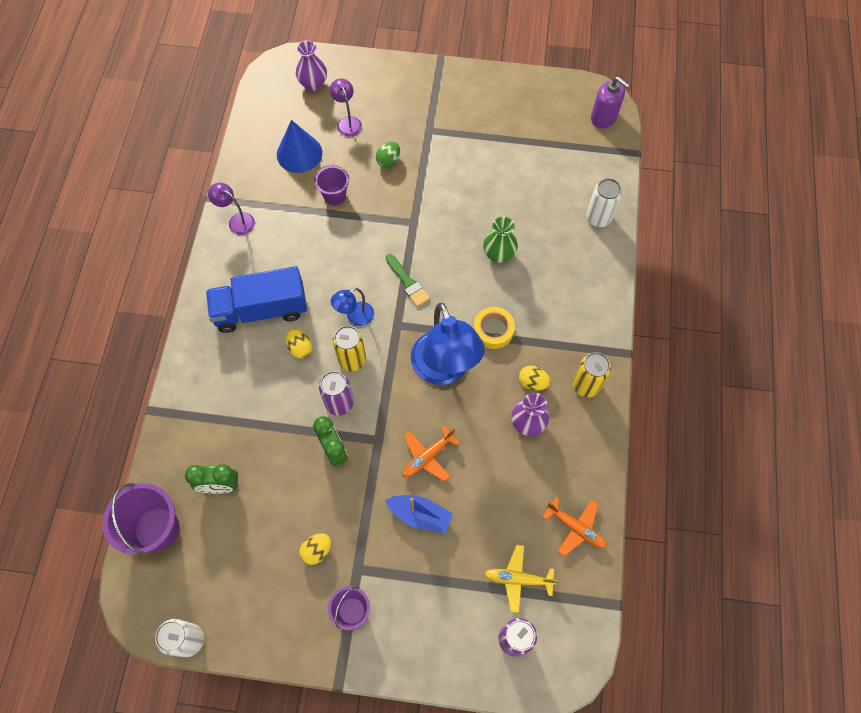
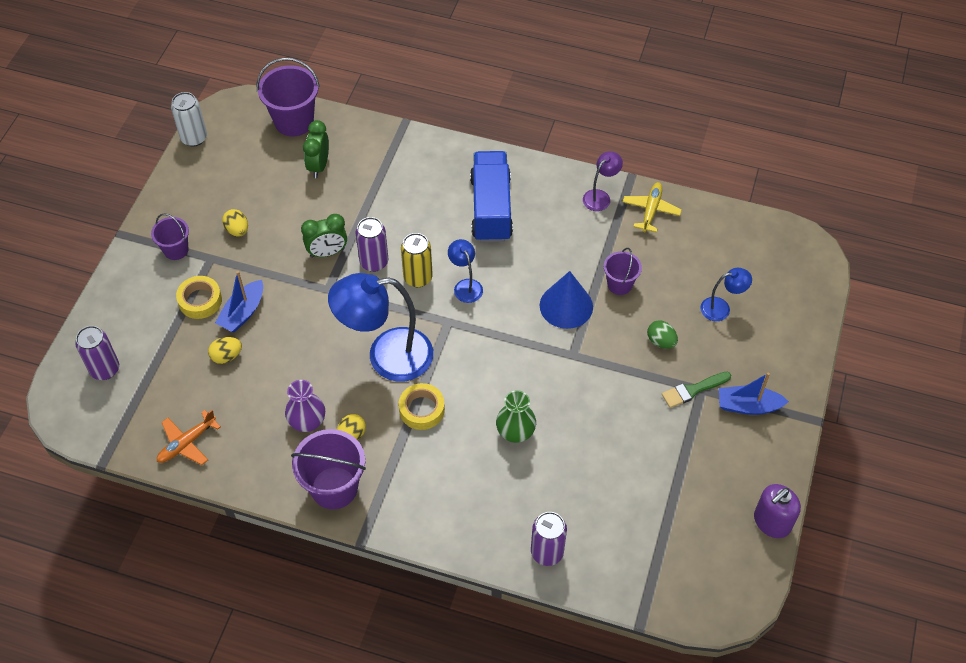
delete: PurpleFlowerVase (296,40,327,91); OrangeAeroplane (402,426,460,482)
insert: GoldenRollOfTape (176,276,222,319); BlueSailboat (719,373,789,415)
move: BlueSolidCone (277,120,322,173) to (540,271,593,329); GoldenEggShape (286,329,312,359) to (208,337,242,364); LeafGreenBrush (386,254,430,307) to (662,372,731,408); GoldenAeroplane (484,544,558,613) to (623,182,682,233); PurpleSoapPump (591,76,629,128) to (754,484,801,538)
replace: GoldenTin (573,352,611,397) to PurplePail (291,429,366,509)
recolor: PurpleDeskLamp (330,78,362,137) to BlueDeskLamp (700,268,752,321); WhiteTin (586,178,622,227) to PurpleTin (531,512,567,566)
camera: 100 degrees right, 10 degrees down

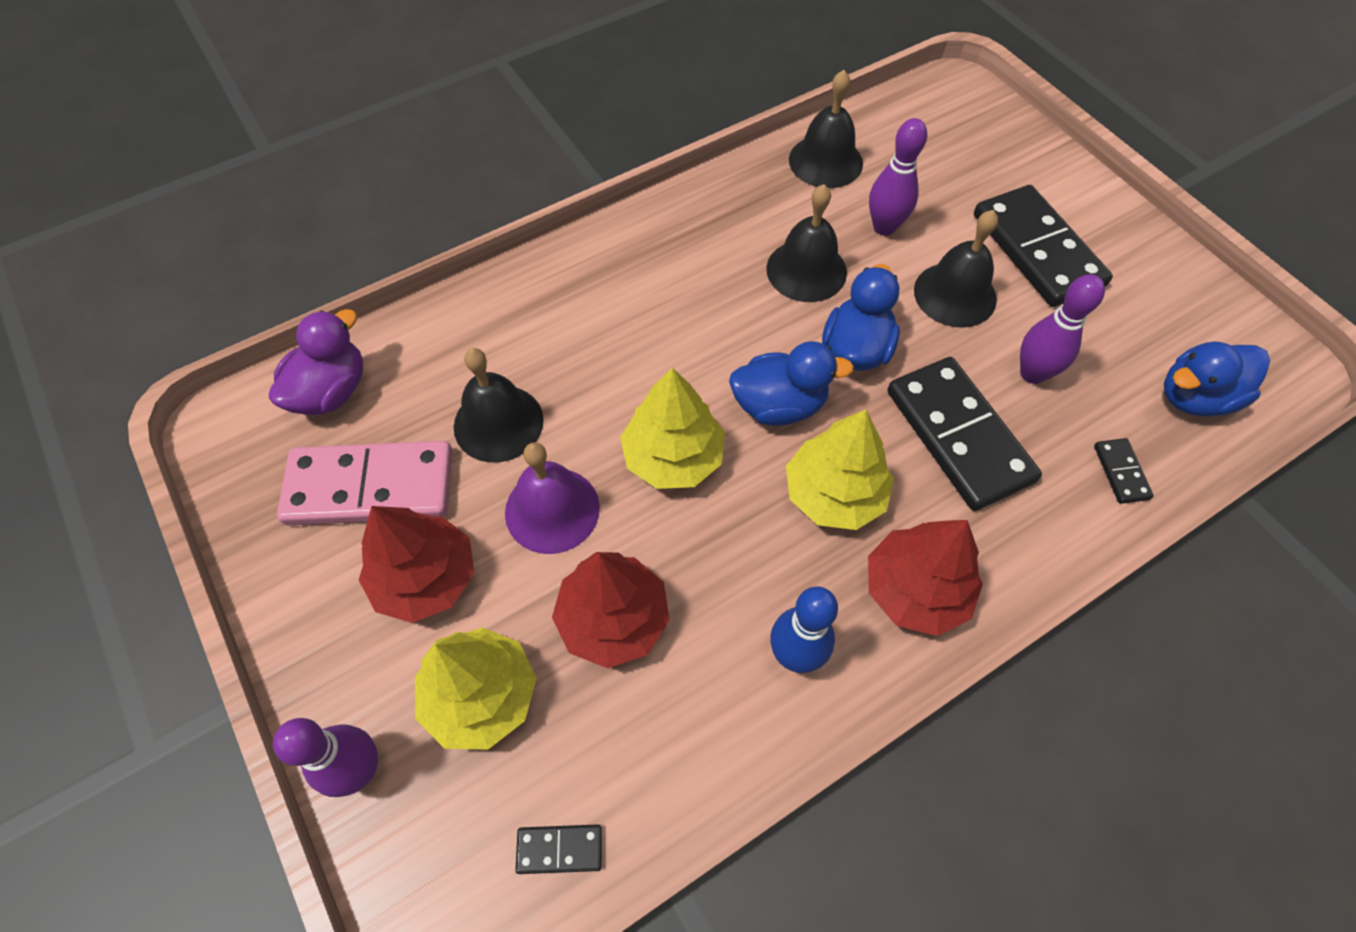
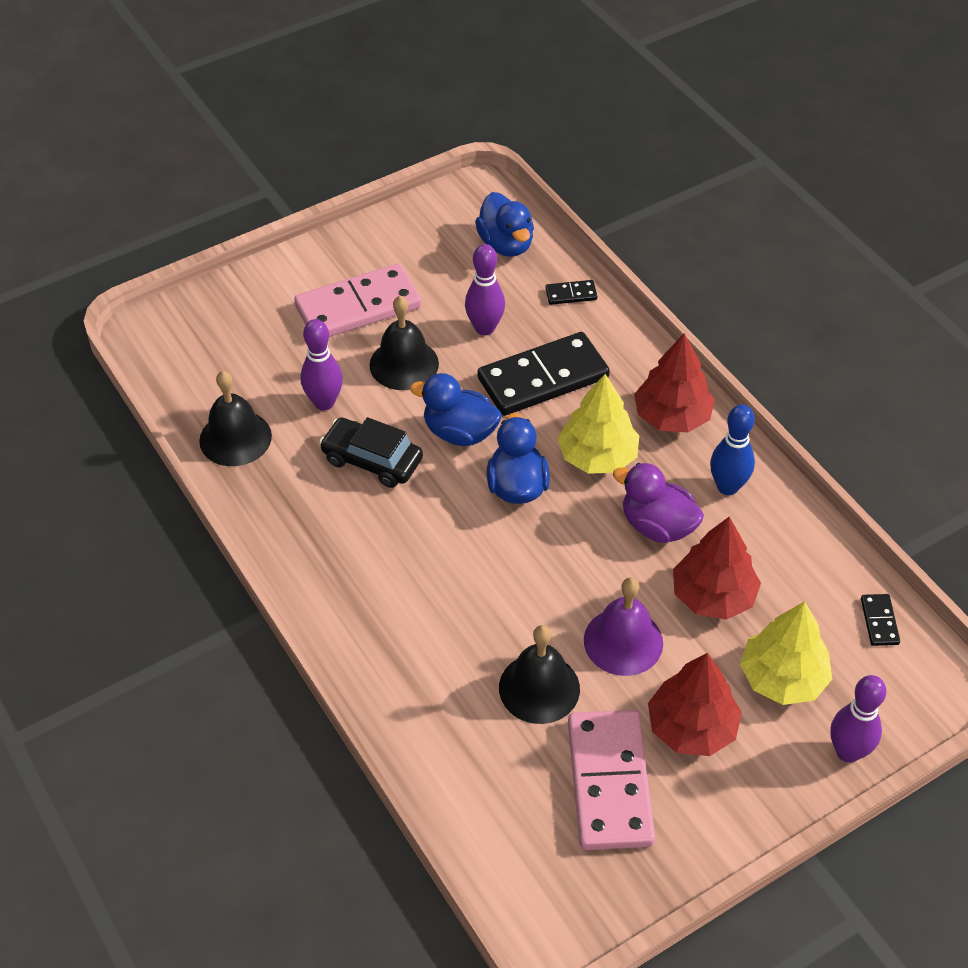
delete: GoldenToyTree (620,367,725,489)
move: PurpleDuck (269,309,363,415) to (613,463,704,543)
replace: JetBlackBell (766,184,847,302) to JetBlackToyCar (319,417,423,488)
recolor: JetBlackDominoPiece (974,185,1113,307) to PinkDominoPiece (294,263,422,337)
camera: 90 degrees left, 10 degrees down

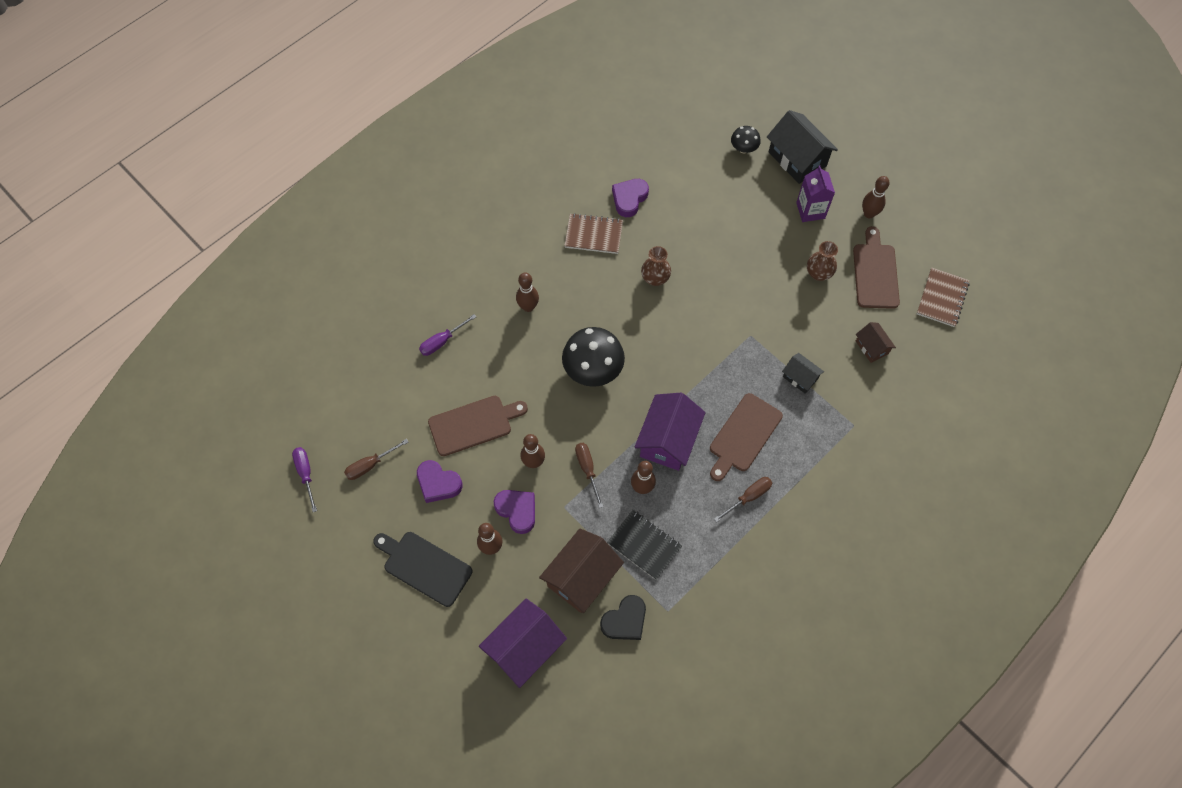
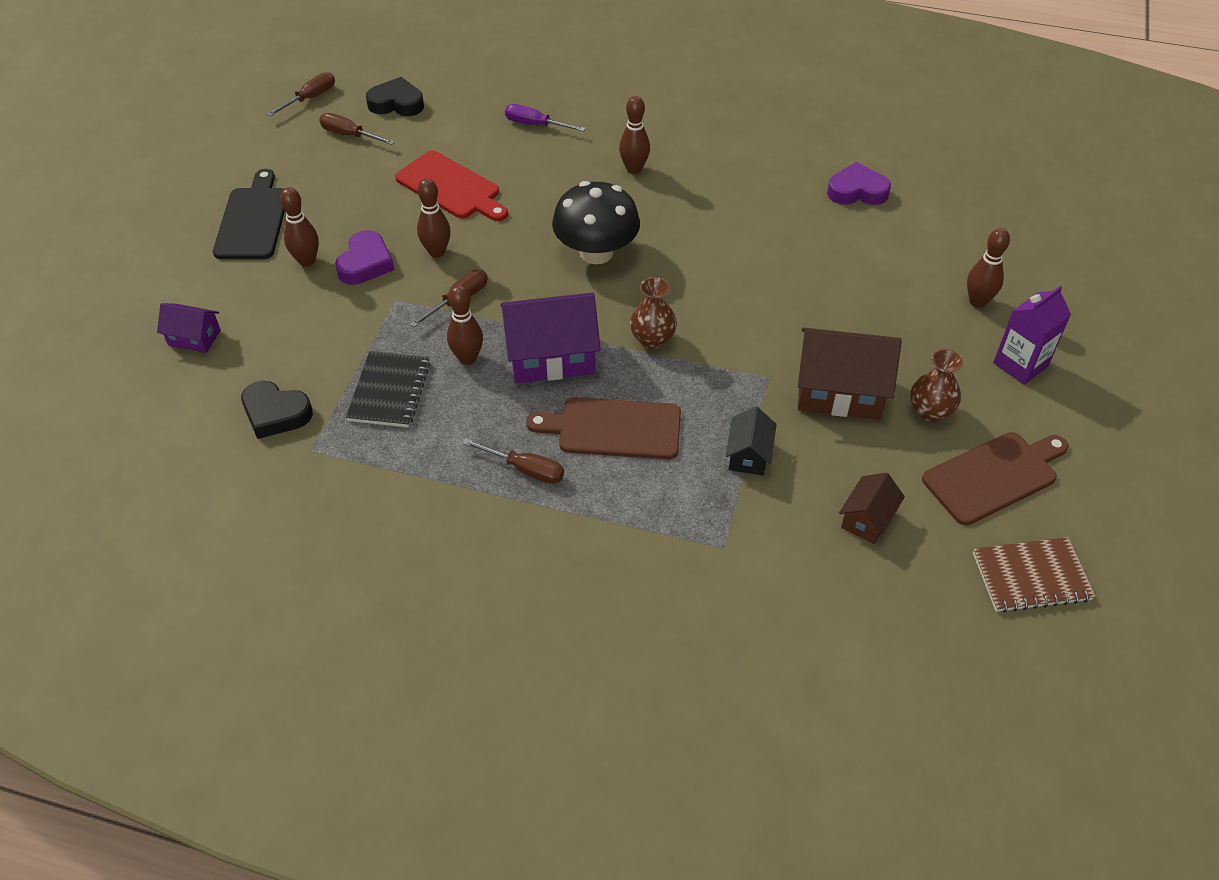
delete: PurpleHeartShape (417,460,463,503); BrownNotepad (564,213,623,254); JetBlackMushroom (731,126,761,153); JetBlackToyHouse (767,110,838,184)
insert: JetBlackHeartShape (366,77,424,116)
move: BrownToyHouse (539,529,624,613) to (798,328,902,419); BrownFlowerVase (641,246,671,286) to (630,277,677,349); BrownBowlingPin (862,176,890,218) to (967,228,1010,308)
recolor: PurpleScrewdriver (292,447,317,512) to BrownScrewdriver (267,72,335,116); BrownBreadBoard (428,396,528,456) to ScarletBreadBoard (395,151,508,221)
resize: PurpleToyHouse (479,598,567,688) = (157,303,221,353) x0.54
camera: 60 degrees right, 15 degrees down

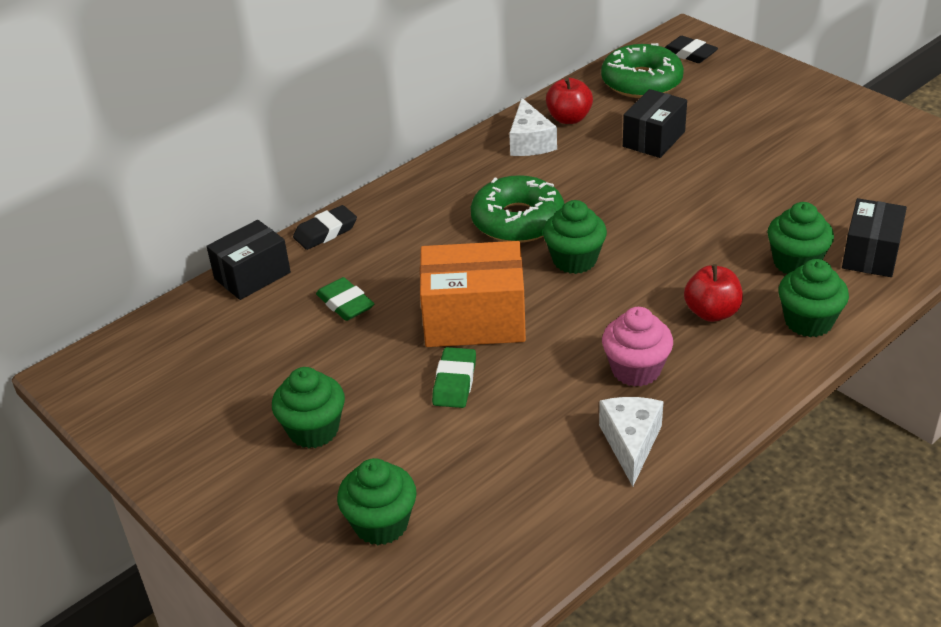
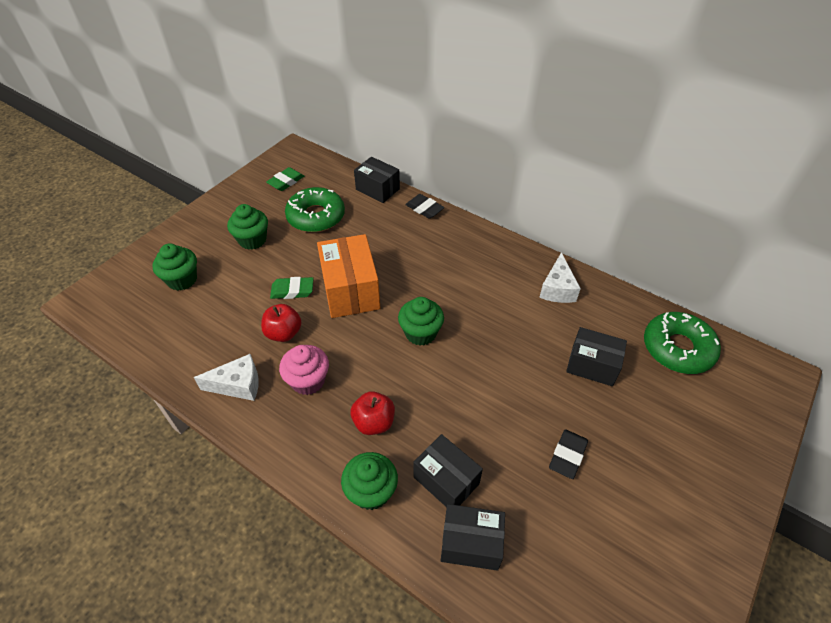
move: LeafGreenGumEraser (316,277,374,321) to (266,167,304,191); LeafGreenDonut (471,175,564,243) to (285,187,345,232); ScarletAppleFruit (546,78,593,124) to (261,304,302,342); JetBlackGumEraser (665,36,718,63) to (549,429,588,479)
replace: LeafGreenMuffin (767,202,834,274) to JetBlackBox (413,434,483,507)
rotate: WhiteCheeseWedge (509,98,557,156) = (539,252,581,303) 60 degrees counterclockwise
camera: 75 degrees right, 10 degrees up

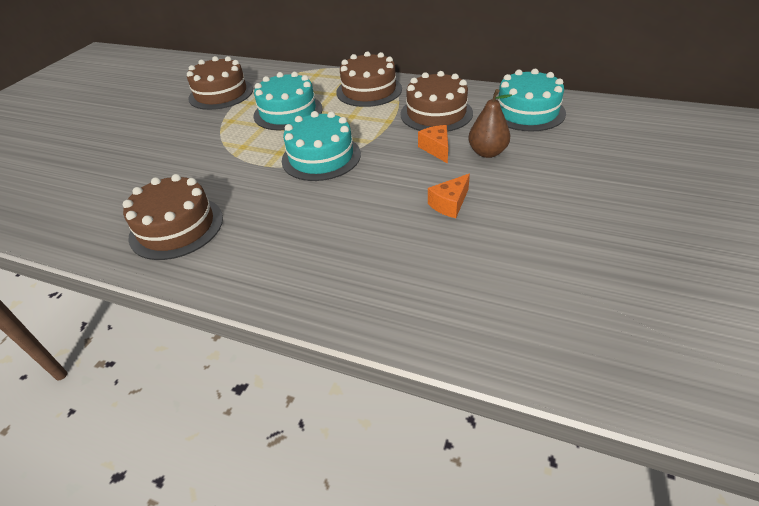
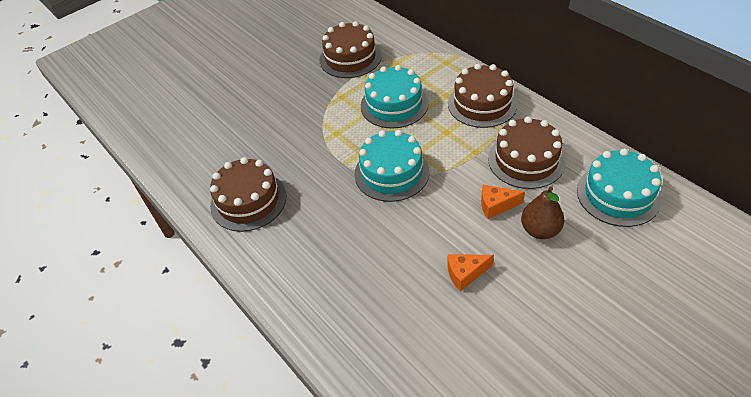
rotate: OrangeCheeseWedge (418,125,448,164) = (481,185,525,219) 105 degrees counterclockwise
camera: 30 degrees right, 5 degrees up

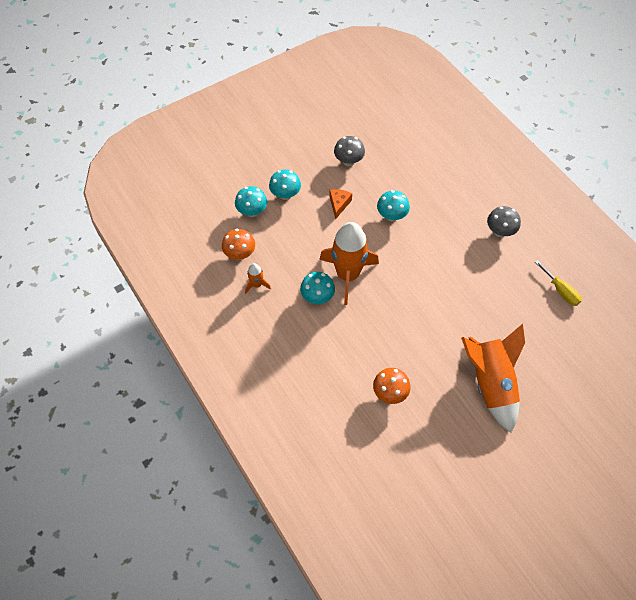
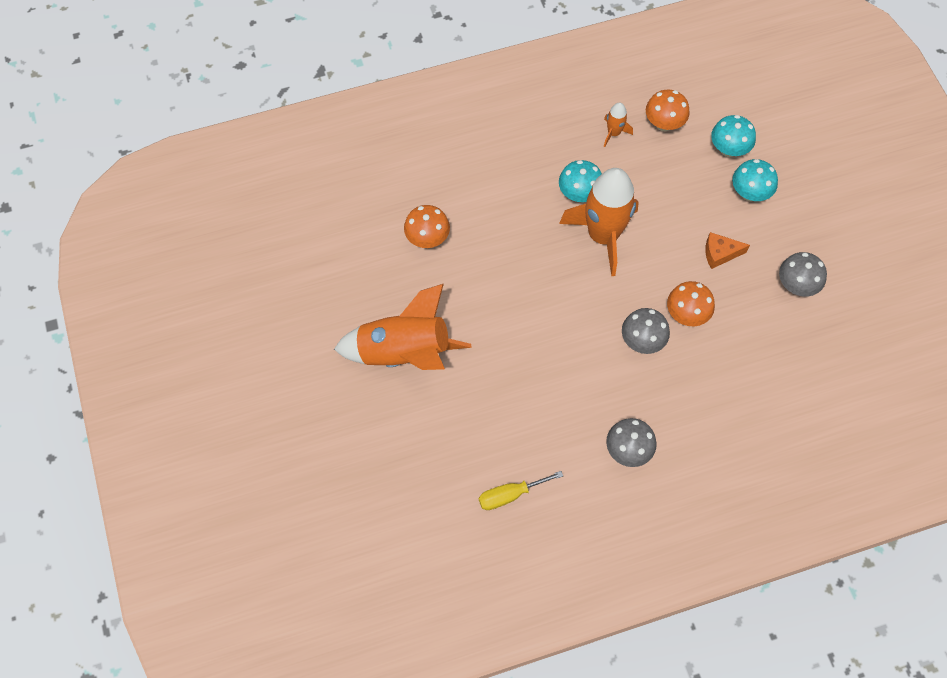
insert: GreyMushroom (622,308,670,354)
recolor: TealMushroom (377,190,410,221) to OrangeMushroom (667,281,715,326)
rotate: OrangeCheeseWedge (329,189,352,219) = (705,232,750,269) 150 degrees clockwise
camera: 105 degrees right, 5 degrees up

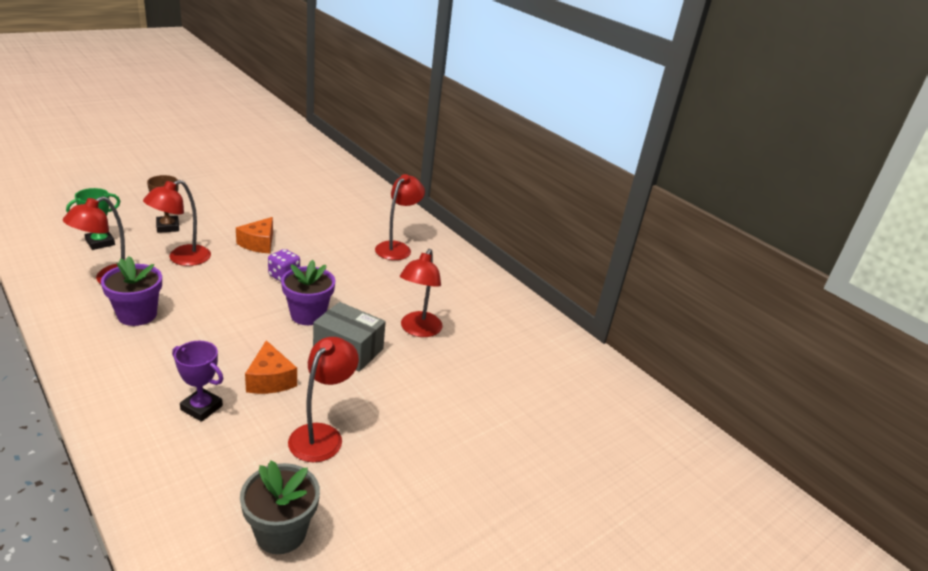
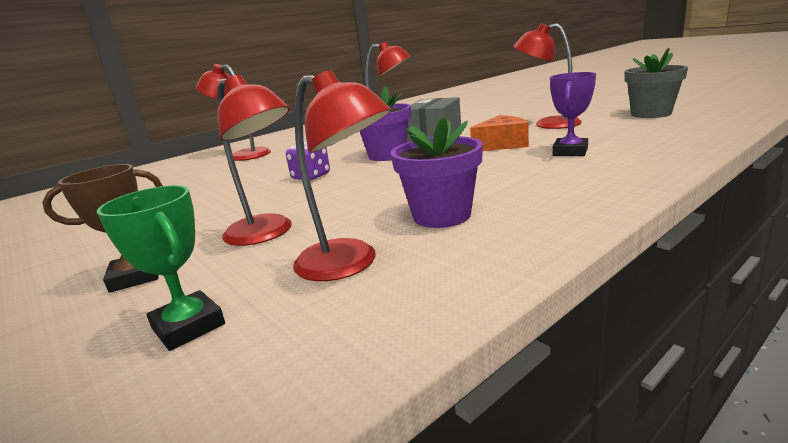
delete: OrangeCheeseWedge (236,217,273,253)
camera: 85 degrees left, 10 degrees down

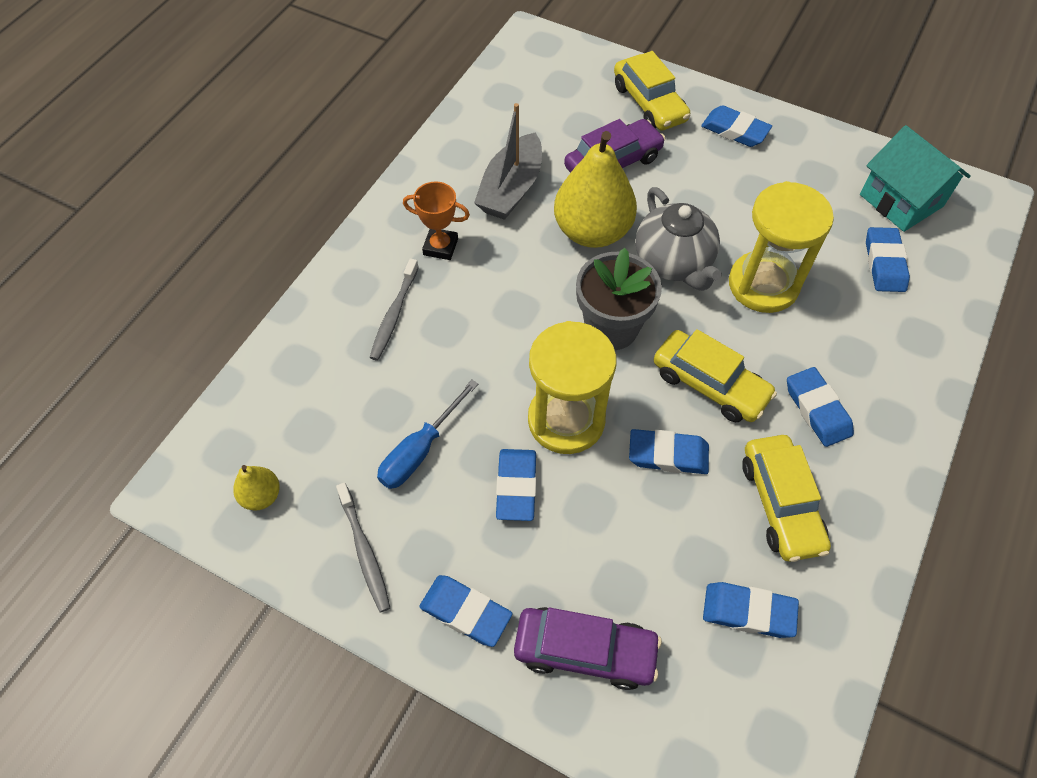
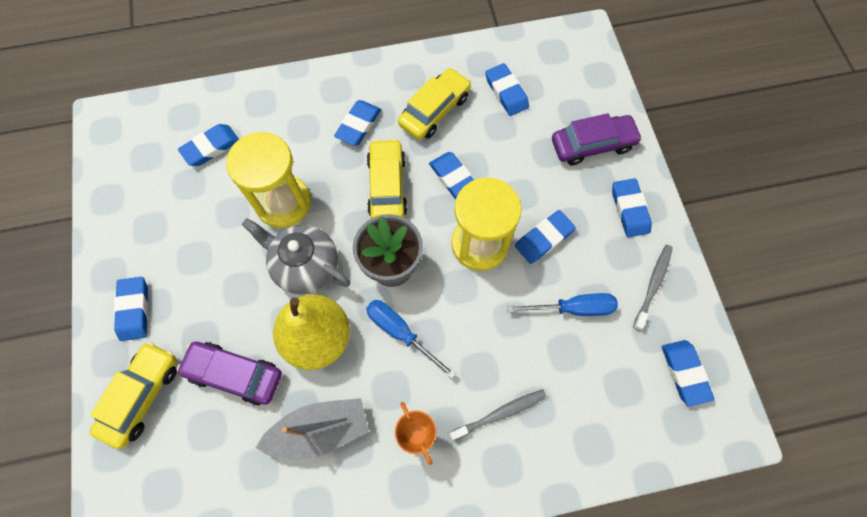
delete: TealToyHouse (860,125,971,232)
insert: BlueScrewdriver (366,300,456,379)
replace: GoldenPear (233,465,280,511) to BlueGumEraser (662,340,714,406)
rotate: PurpleToyCar (514,607,662,690) = (552,113,642,165) 105 degrees clockwise; GreyTeapot (635,187,722,291) = (242,218,350,294) 90 degrees counterclockwise
camera: 130 degrees left, 10 degrees up

